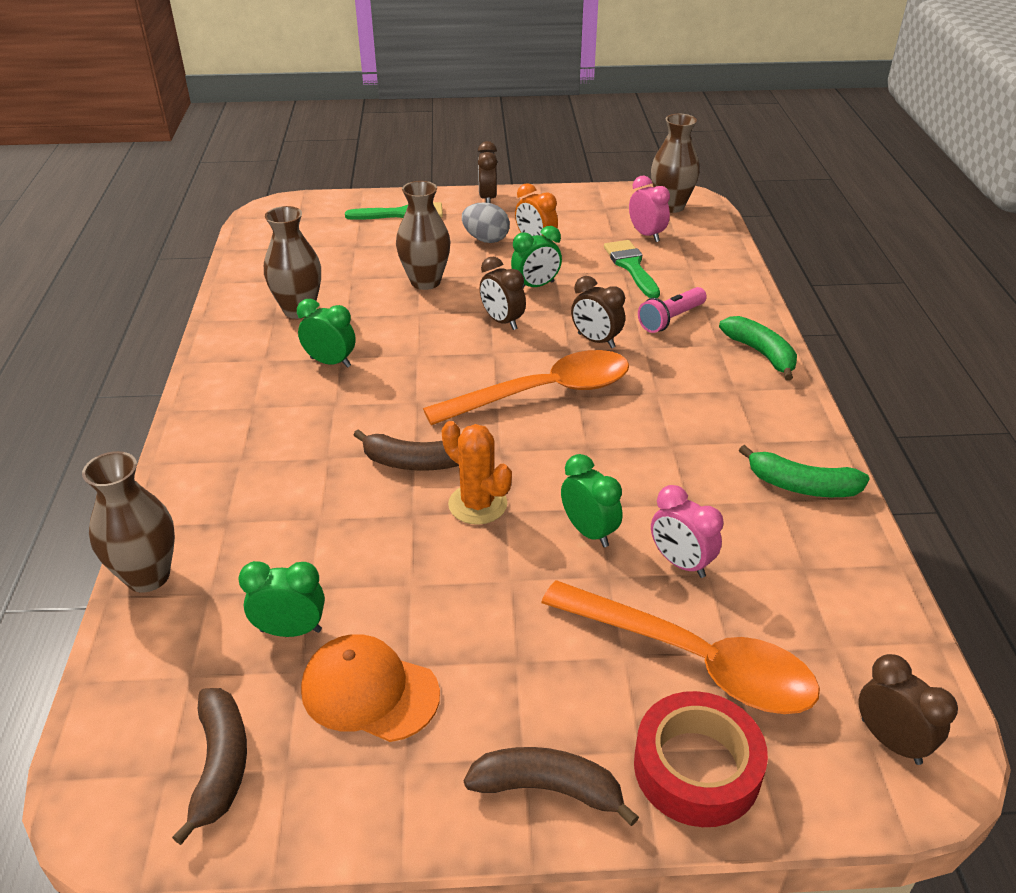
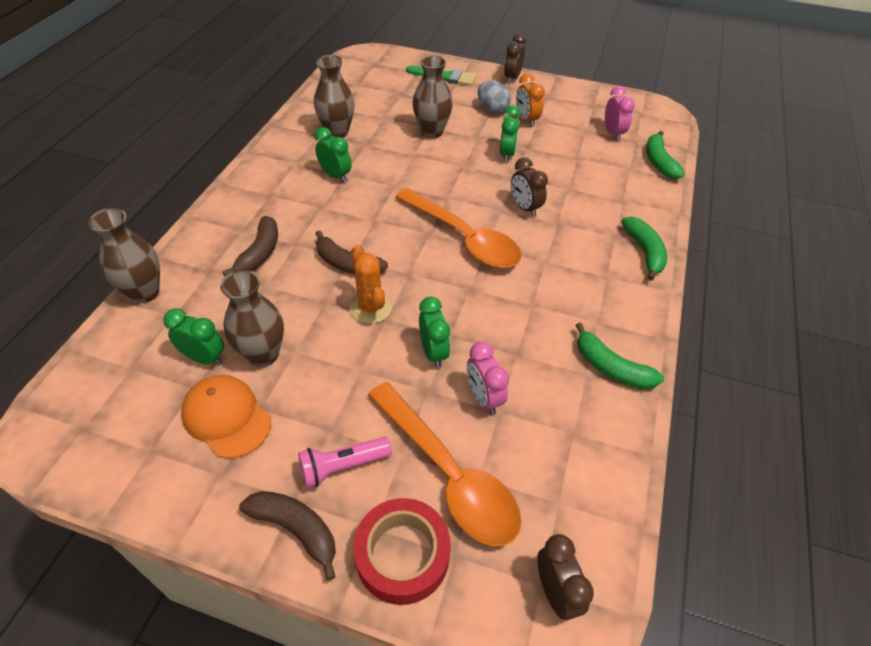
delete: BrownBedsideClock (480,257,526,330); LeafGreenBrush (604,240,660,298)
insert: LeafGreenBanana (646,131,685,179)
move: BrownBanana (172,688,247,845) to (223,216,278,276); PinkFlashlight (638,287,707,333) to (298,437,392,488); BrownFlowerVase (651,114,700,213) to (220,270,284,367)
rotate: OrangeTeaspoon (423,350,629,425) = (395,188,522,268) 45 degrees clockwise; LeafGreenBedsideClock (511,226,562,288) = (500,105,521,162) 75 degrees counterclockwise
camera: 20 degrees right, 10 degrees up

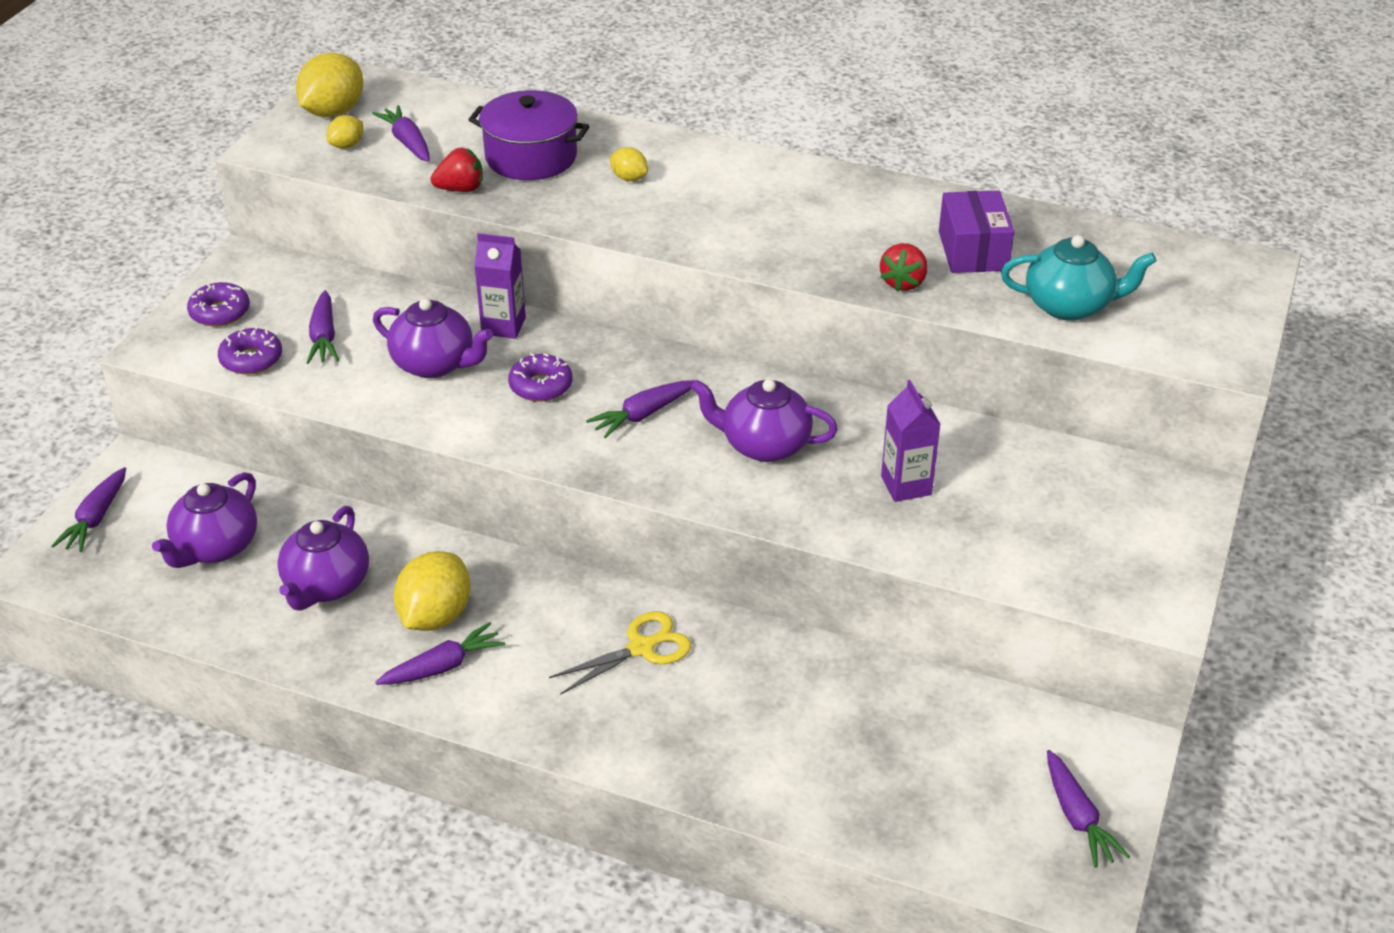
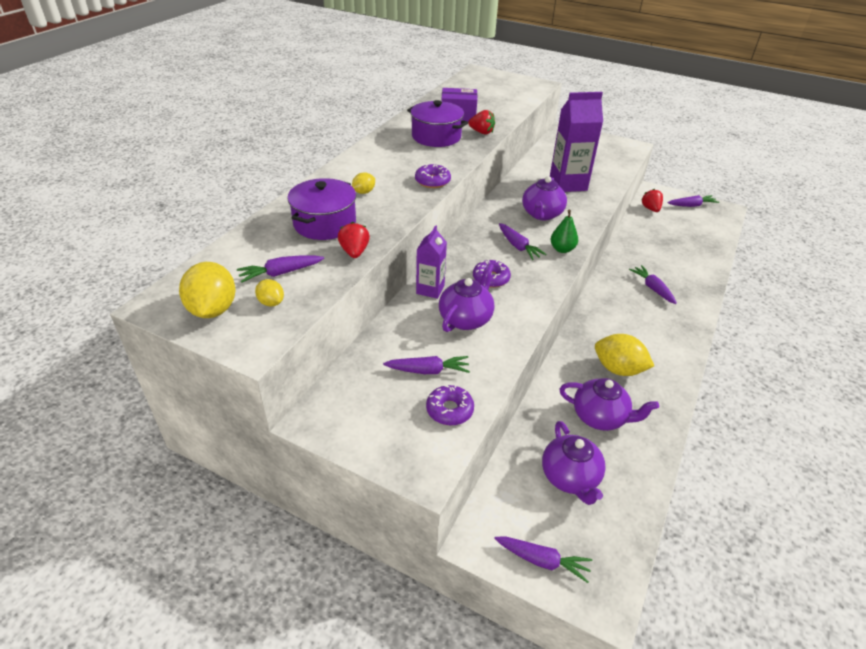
delete: GoldenScissors (549,611,691,695); TealTeapot (1001,235,1156,321)
insert: PurpleStockpot (407,100,468,147); LeafGreenPear (551,210,578,253); ScarletBerry (641,189,663,212)
move: PurpleDonut (187,282,250,327) to (415,164,451,188); PurpleCarrot (375,622,505,685) to (629,265,677,304)
rotate: PurpleTeapot (152,472,257,568) = (542,421,606,505) 45 degrees clockwise; GoldenLemon (296,53,363,117) = (179,262,236,318) 45 degrees clockwise
resize: PurpleCarton (881,380,941,502) = (550,92,603,192) x1.71
camera: 85 degrees left, 0 degrees up

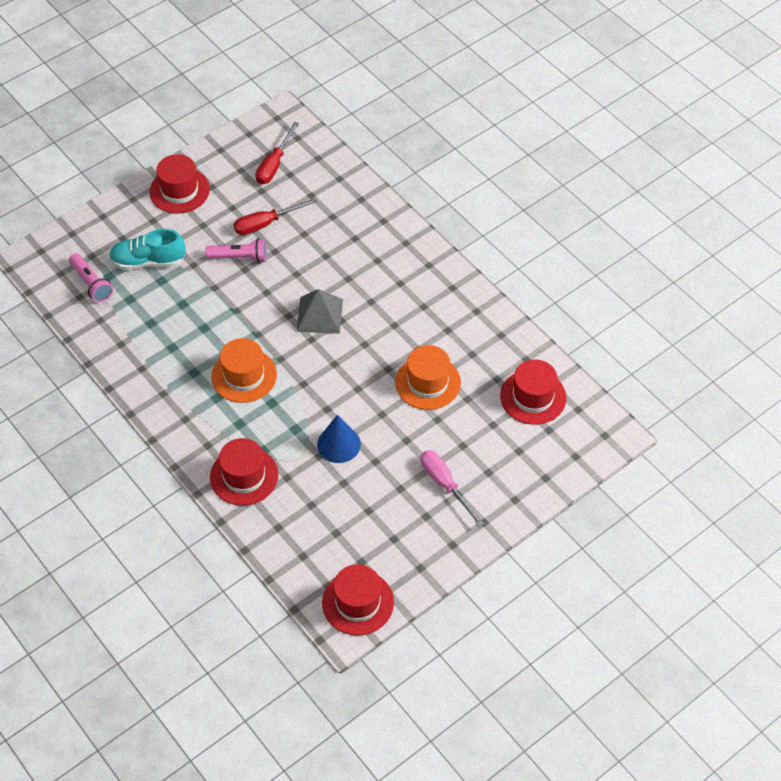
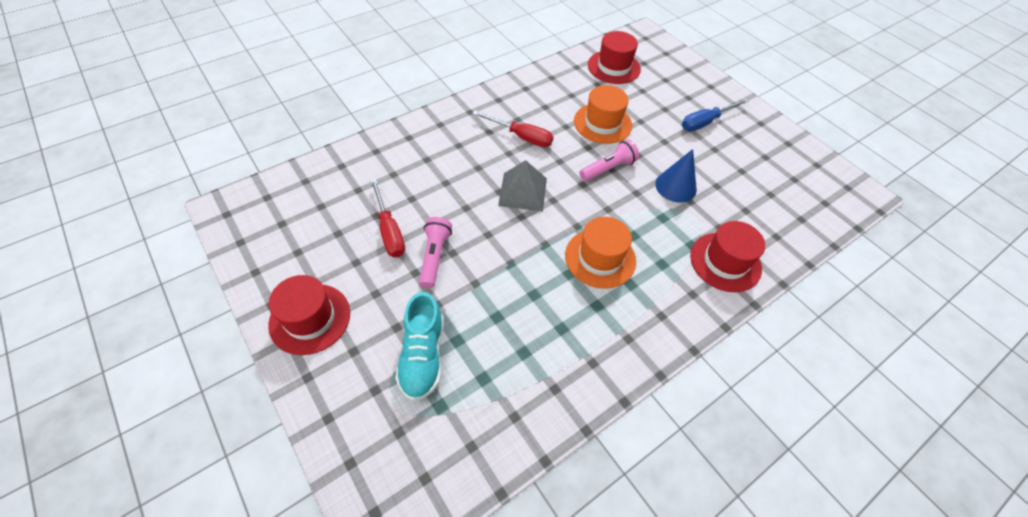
delete: ScarletHat (322,564,394,636)
move: PinkFlashlight (69,253,113,302) to (579,139,639,182); ScarletScrewdriver (255,122,299,185) to (472,111,553,147)
recolor: PinkScrewdriver (421,450,484,527) to BlueScrewdriver (682,98,749,131)
camera: 90 degrees left, 0 degrees up

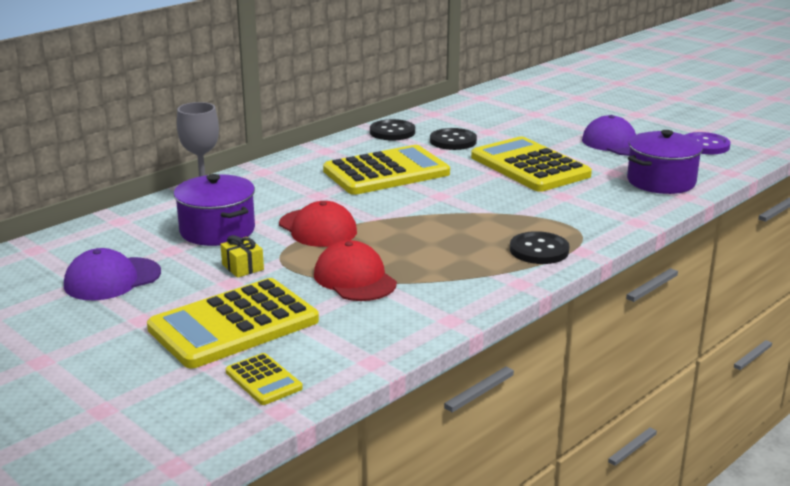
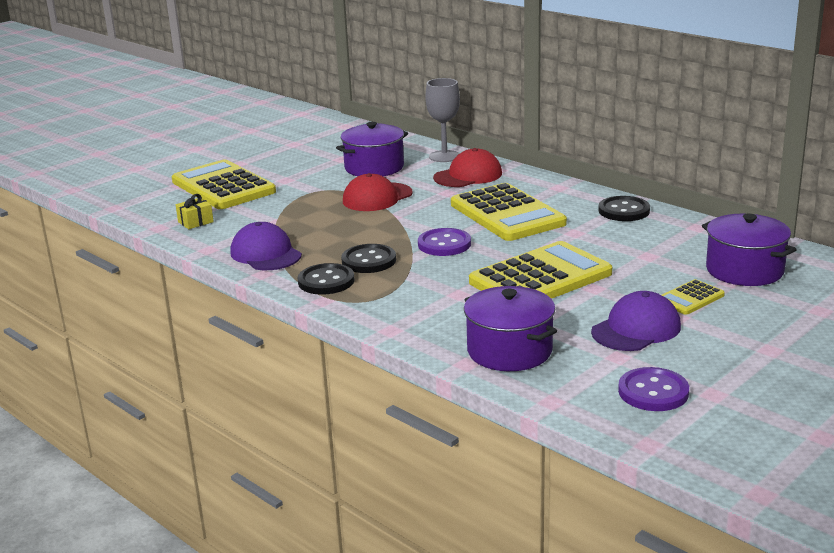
insert: PurpleShirtButton (418,228,471,256); PurpleStockpot (702,214,797,286)
move: PurplePeakedCap (64,248,161,300) to (230,222,302,270); GoldenPresent (220,235,264,278) to (176,194,214,229); GoldenAddingMachine (226,353,303,405) to (662,279,725,315); ScarletPeakedCap (314,240,397,301) to (433,148,502,187); JetBlackShirtButton (430,128,477,150) to (341,244,396,273)
camera: 90 degrees right, 0 degrees up

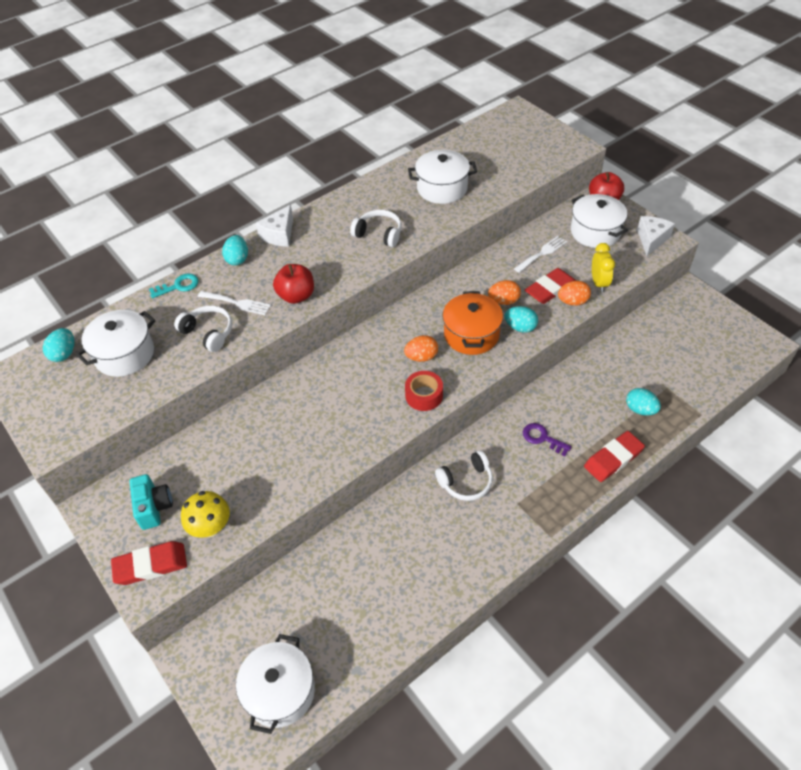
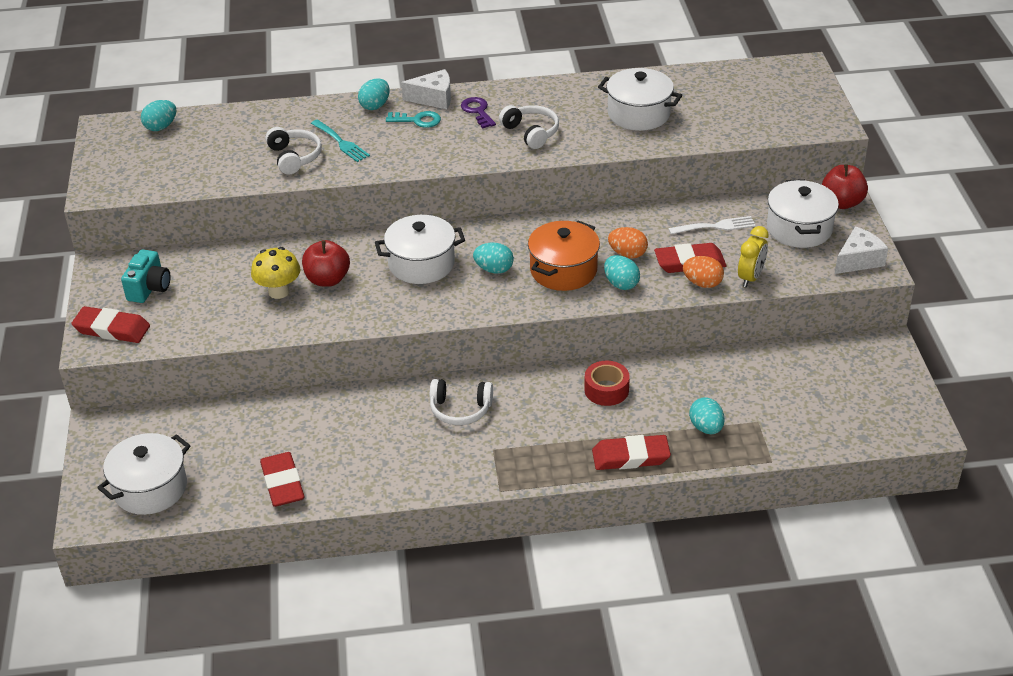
insert: ScarletGumEraser (260,452,304,507)
move: WhiteStockpot (76,310,155,377) to (375,215,465,284); TealDoorKey (149,273,199,298) to (386,111,441,128); GoldenMushroom (181,491,230,538) to (251,247,300,299); ScarletAppleFruit (273,264,314,304) to (302,240,350,287); ScarletRollOfTape (405,371,443,411) to (584,361,630,406); PurpleDoorKey (523,423,572,456) to (461,97,496,128)
recolor: WhiteDinnerFork (198,291,271,315) to TealDinnerFork (311,120,370,162); OrangeEggShape (404,335,438,362) to TealEggShape (473,243,514,274)
rotate: WhiteCheeseWedge (256,205,293,247) = (401,69,451,109) 150 degrees counterclockwise
camera: 30 degrees right, 10 degrees down

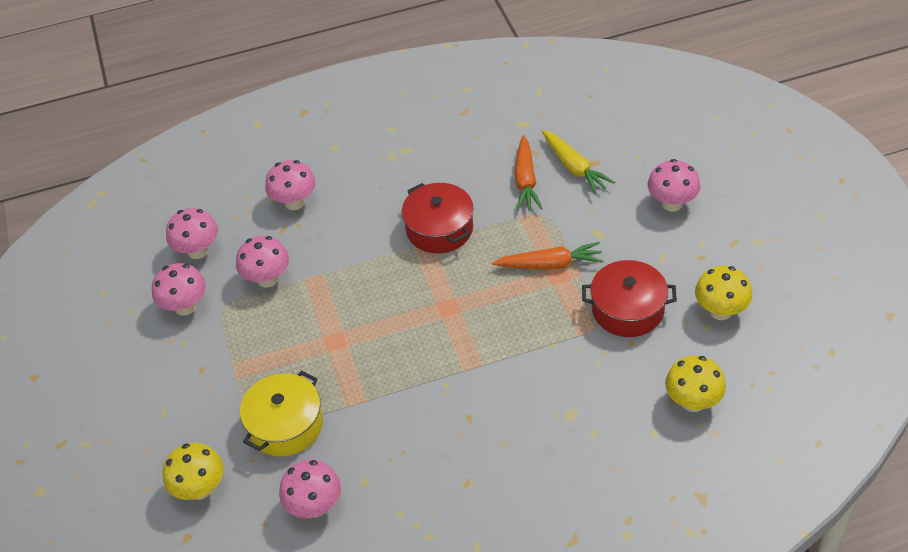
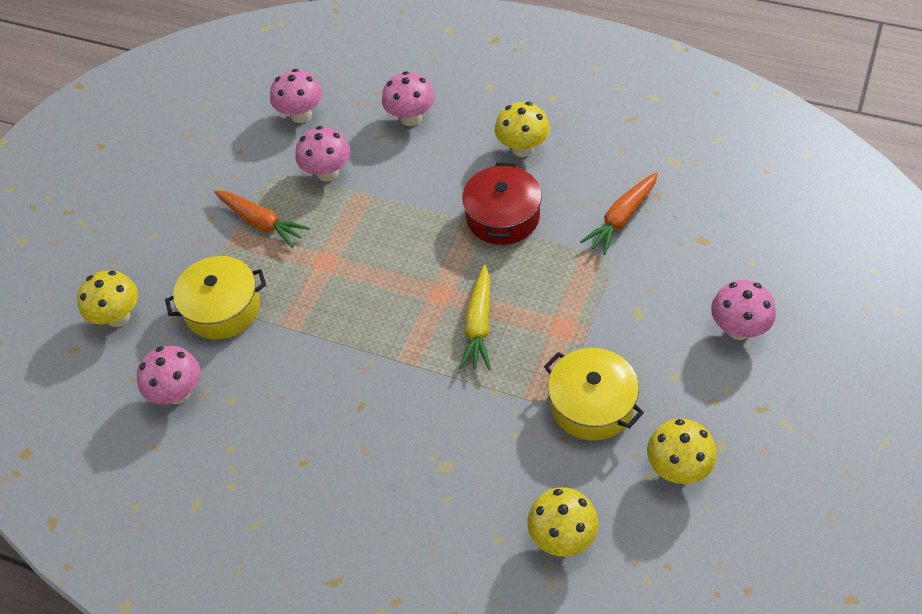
delete: PinkMushroom (152,263,206,316)
insert: GoldenMushroom (495,102,550,157)
move: OrangeCarrot (492,242,603,270) to (214,190,310,248); GoldenCarrot (542,130,615,195) to (459,265,491,370)
recolor: ScarletStockpot (582,260,677,337) to GoldenStockpot (544,348,644,441)
camera: 40 degrees right, 5 degrees up

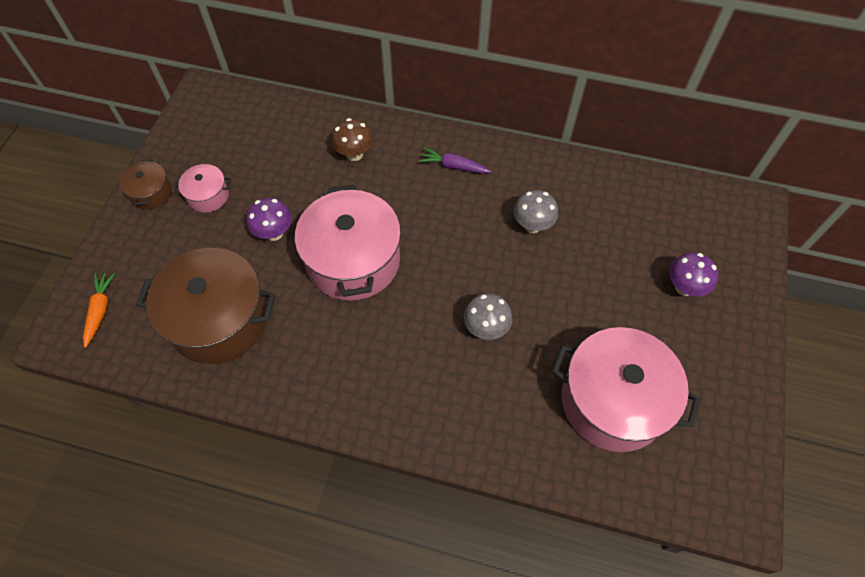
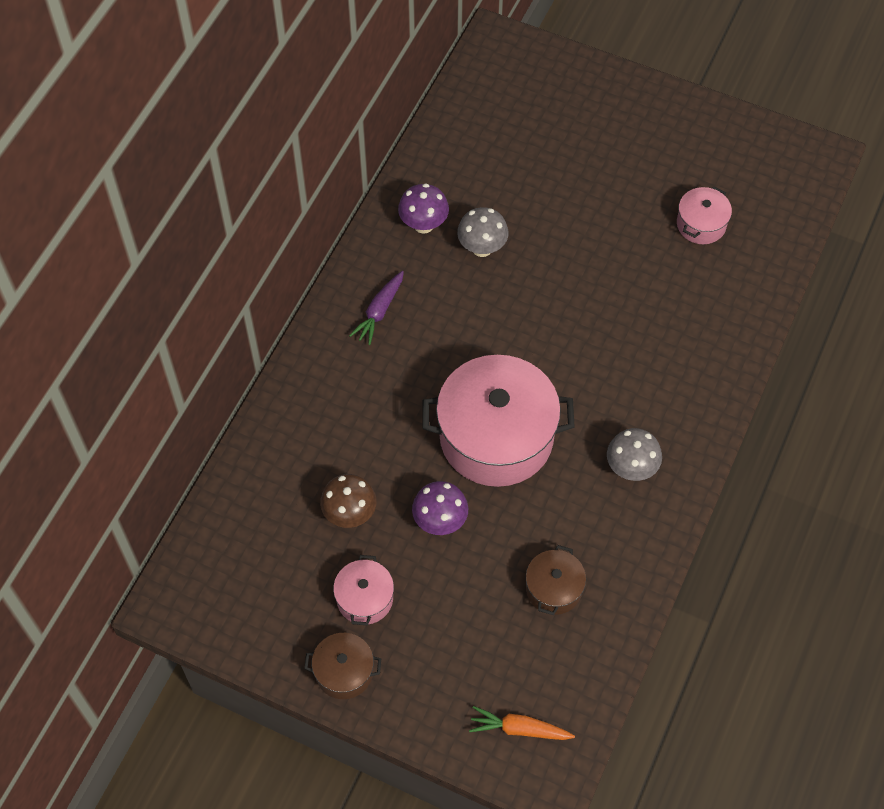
move: BrownMushroom (331,118,373,161) to (320,474,377,528); GreyMushroom (464,293,512,340) to (607,428,662,481); PurpleMushroom (669,252,718,297) to (398,183,449,234)
resize: BrownStockpot (136,248,276,364) = (526,545,586,615) x0.47; PinkStockpot (552,327,700,452) = (677,186,732,244) x0.47
camera: 80 degrees left, 0 degrees up

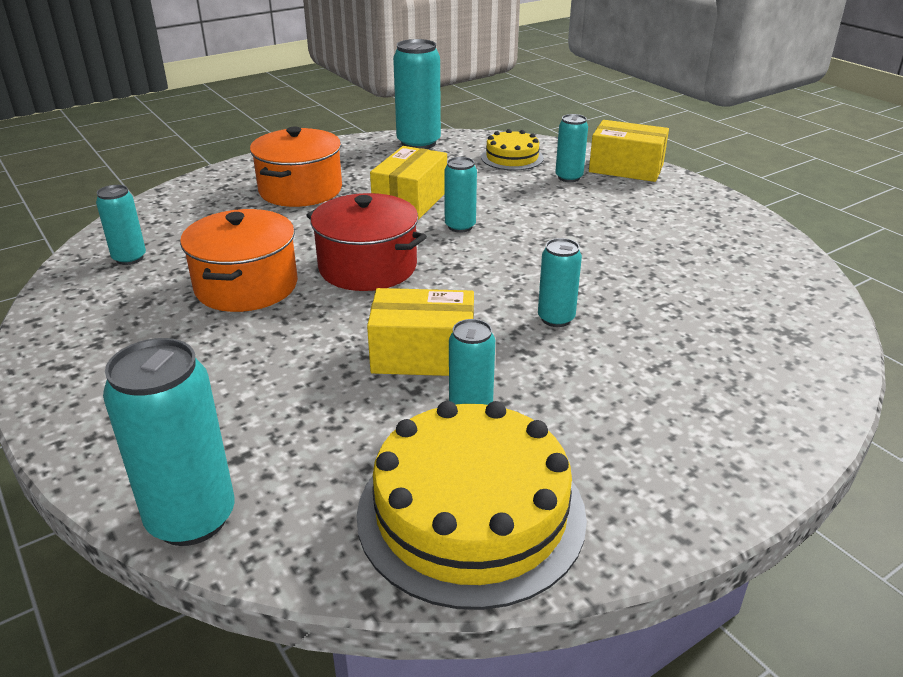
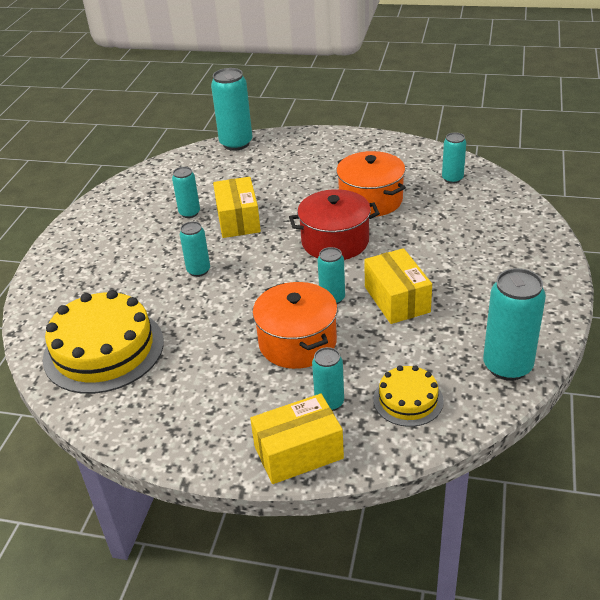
move: OrangeStockpot (250,127,342,207) to (252,282,337,369); GoldenLayerCake (356,401,587,610) to (43,290,164,394)
rotate: GoldenBox (367,288,474,376) = (213,177,261,238) 60 degrees counterclockwise
camera: 140 degrees right, 5 degrees up

